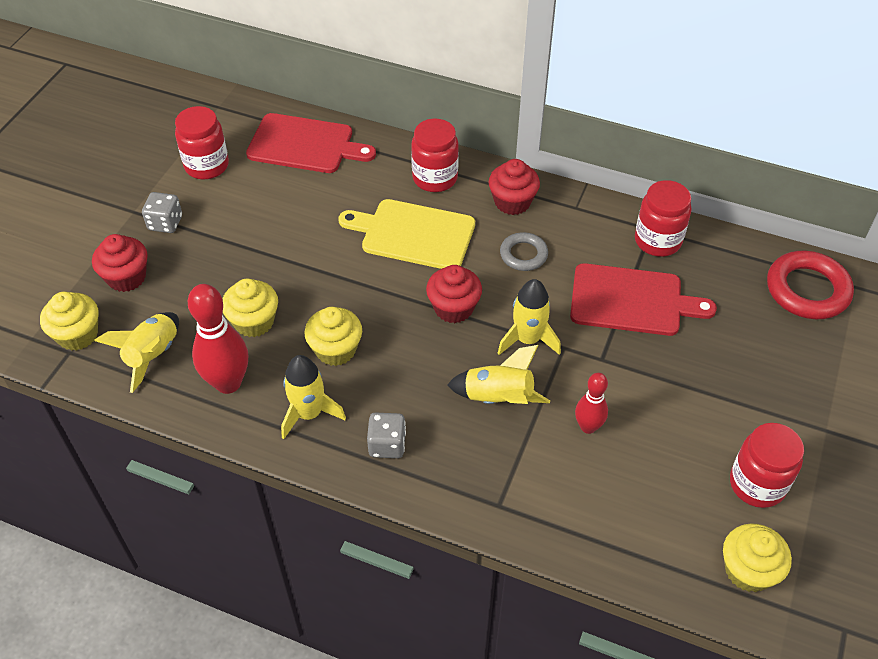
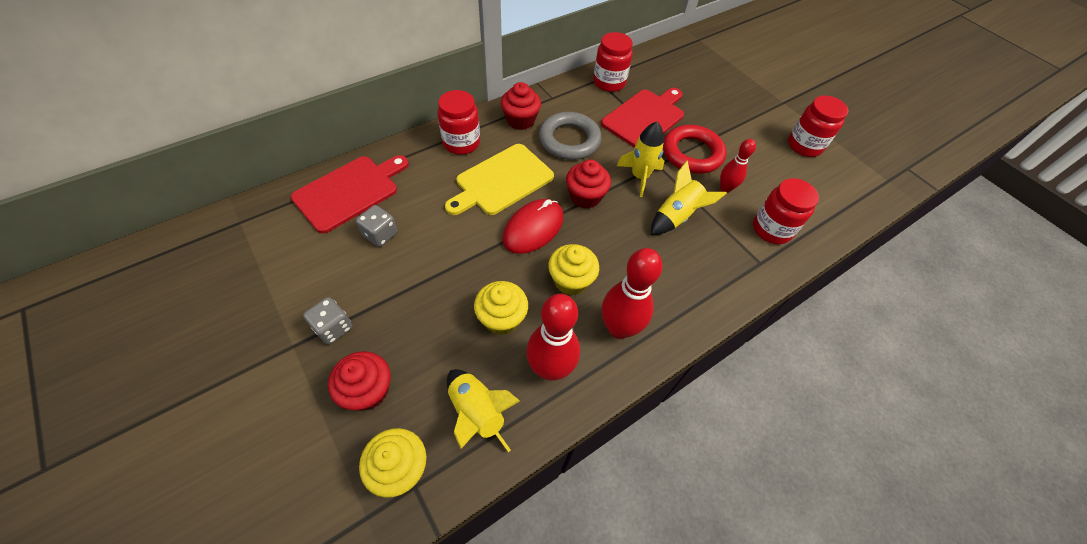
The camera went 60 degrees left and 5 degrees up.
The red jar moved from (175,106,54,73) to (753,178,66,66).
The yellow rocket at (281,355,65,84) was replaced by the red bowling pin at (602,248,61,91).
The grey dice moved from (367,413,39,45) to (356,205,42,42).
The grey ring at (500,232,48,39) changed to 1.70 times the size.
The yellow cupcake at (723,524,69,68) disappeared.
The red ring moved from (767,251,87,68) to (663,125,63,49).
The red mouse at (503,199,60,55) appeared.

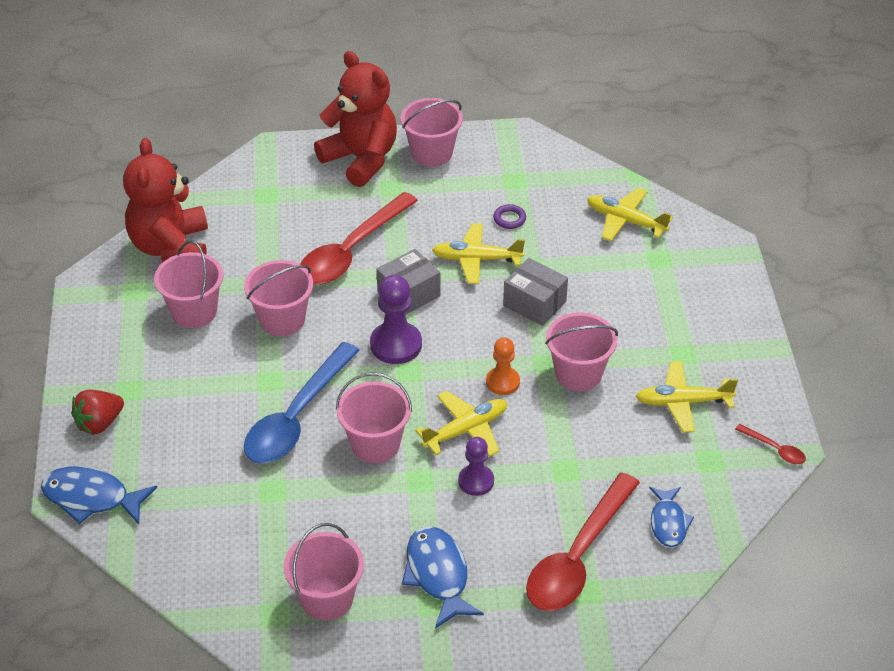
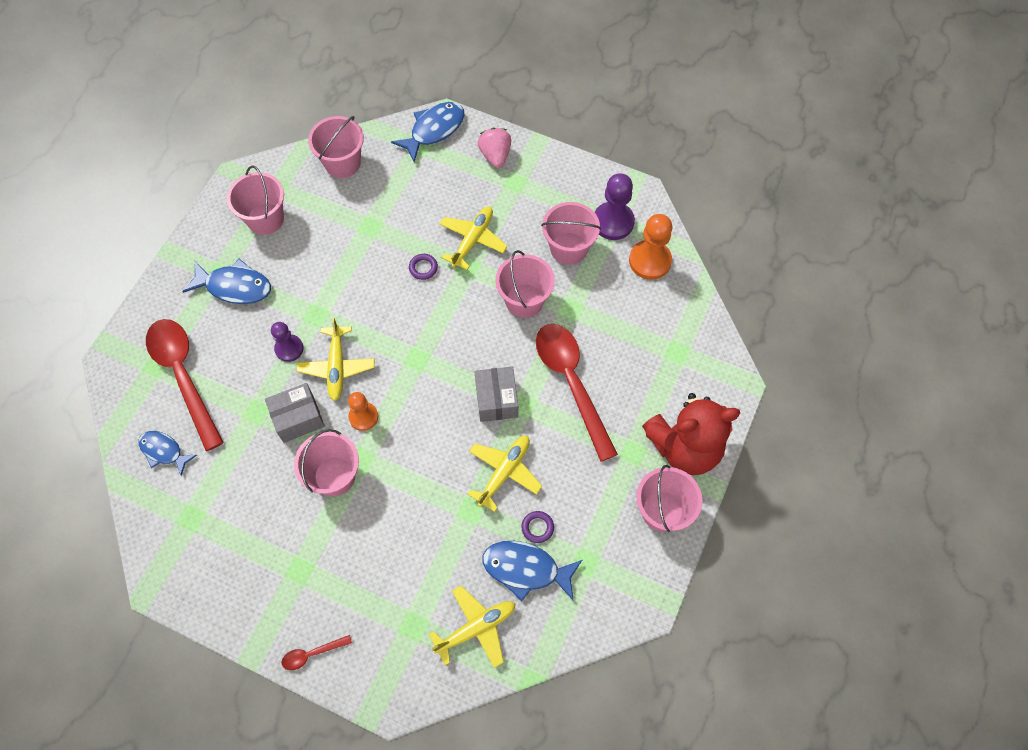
The camera went 120 degrees right and 20 degrees up.
The red strawberry at (71,390,53,45) became the pink strawberry at (478,128,33,40).
The red teddy bear at (123,138,85,124) was replaced by the orange pawn at (629,214,43,66).
The blue spoon at (244,342,116,122) was replaced by the purple ring at (409,254,29,26).
The pink bucket moved from (336,372,76,91) to (308,116,56,62).
The purple pawn moved from (370,275,52,89) to (594,173,41,67).
The grey box moved from (503,258,65,68) to (265,383,60,60).
The yellow plane moved from (635,361,103,71) to (440,207,68,63).
The red spoon moved from (735,424,71,40) to (282,635,70,35).
The blue fish at (482,541,100,60) appeared.

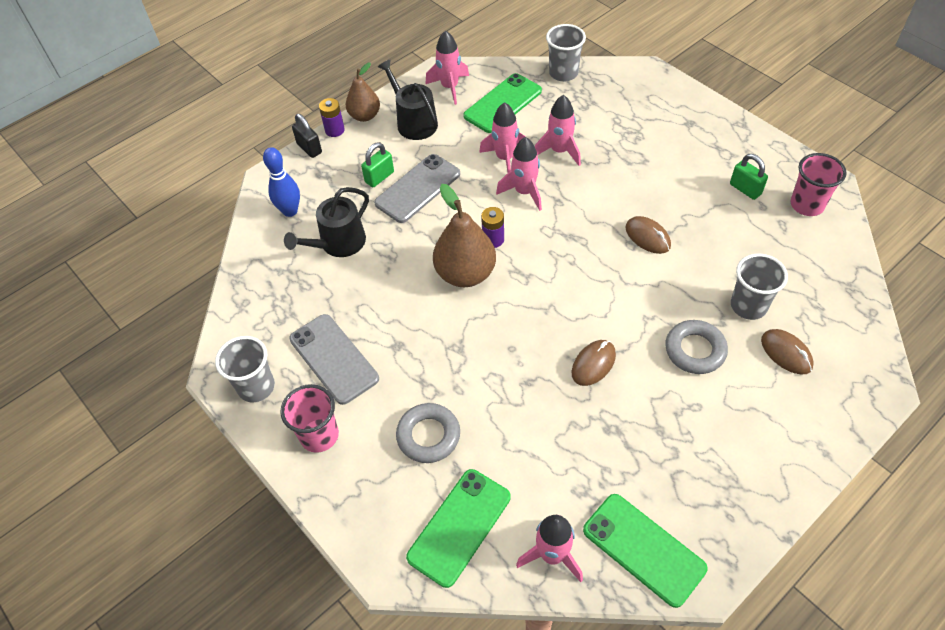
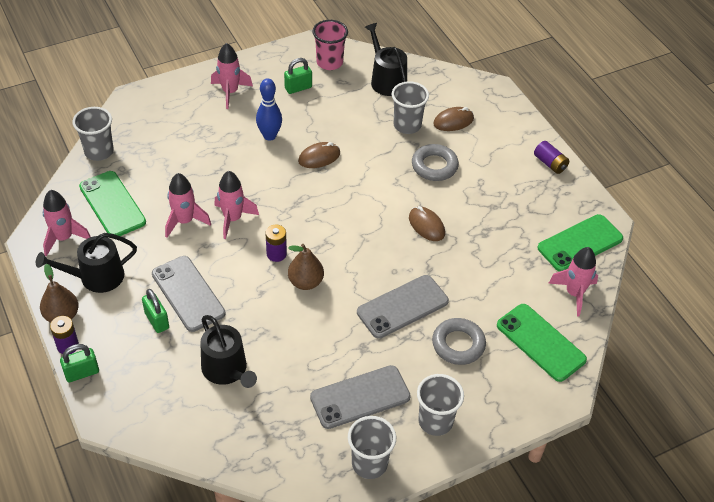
The camera went 80 degrees left and 5 degrees down.
The blue bowling pin moved from (263,147,37,70) to (256,78,26,63).
The pink cup at (280,384,59,69) became the grey cup at (417,374,47,62).
The black padlock at (292,114,30,44) became the green padlock at (60,344,39,38).
The brown pear at (433,184,63,103) changed to 0.63 times the size.
The pink rocket moved from (535,95,46,71) to (211,43,42,66).
The grey phone at (357,275,92,64) appeared.
The black watering can at (365,23,42,73) appeared.
The purple battery at (534,141,35,33) appeared.

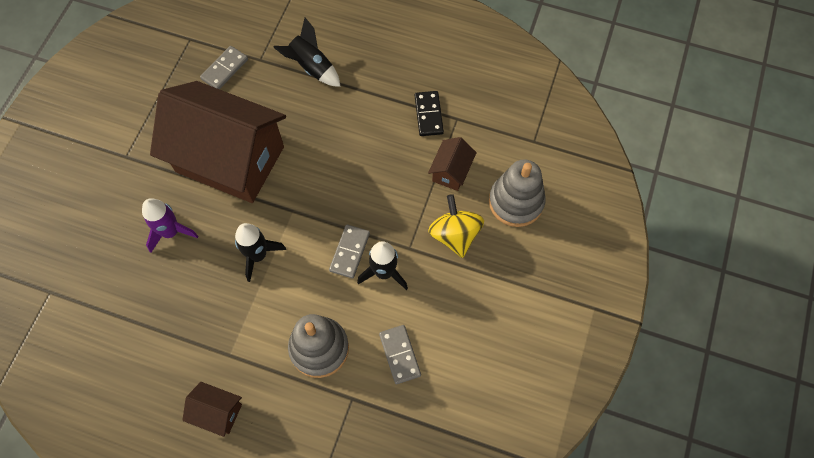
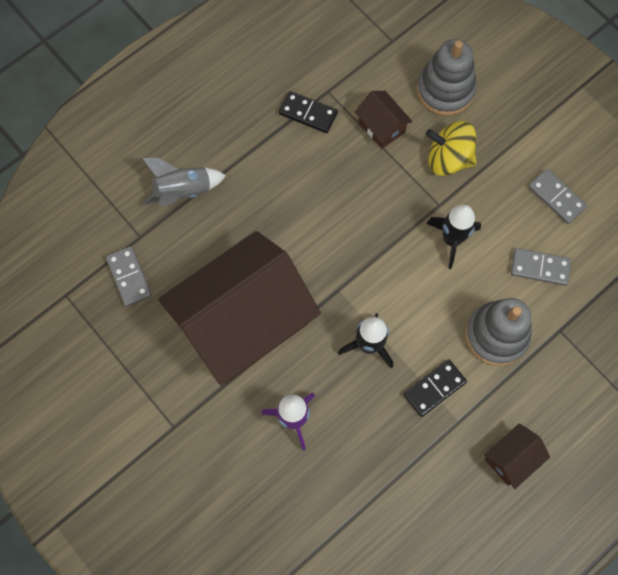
The camera went 60 degrees left and 5 degrees up.
The black rocket at (273,18,67,69) became the grey rocket at (142,158,84,49).
The grey domino moved from (329,224,41,55) to (528,169,59,55).
The black domino at (403,359,64,58) appeared.

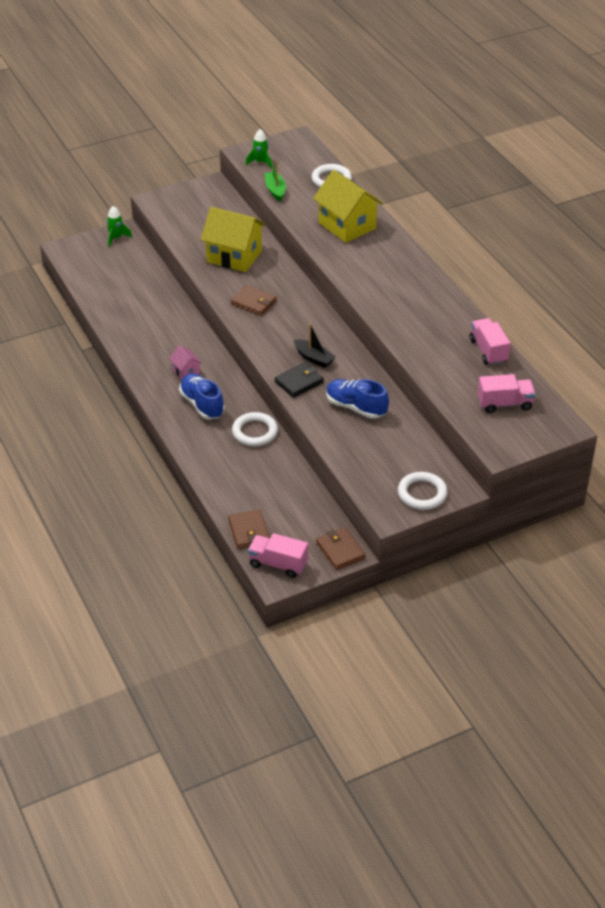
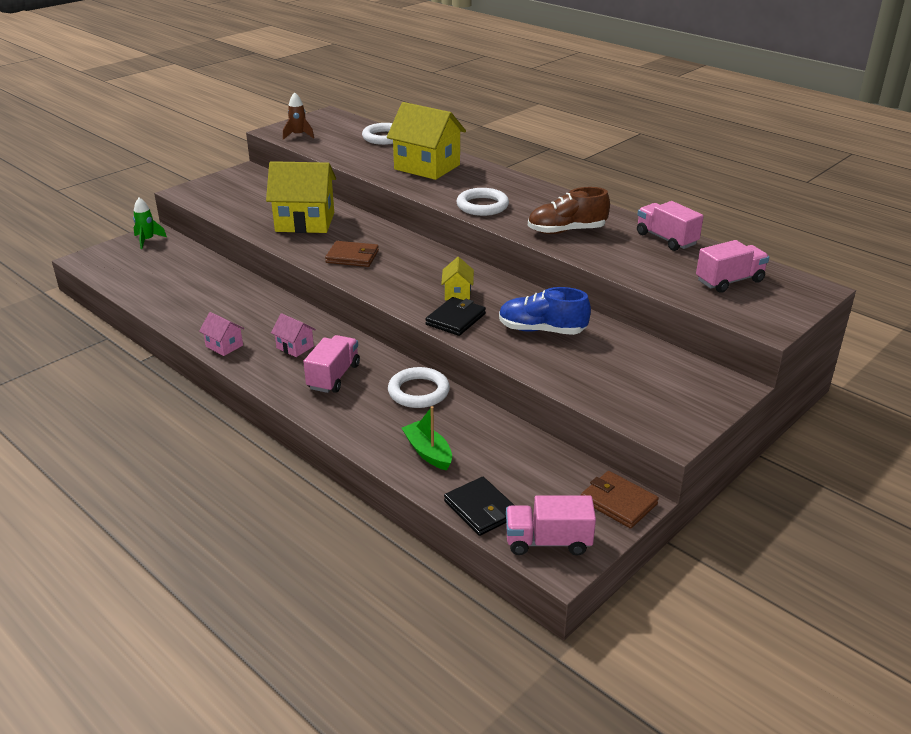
The camera went 20 degrees left and 10 degrees down.
The blue shoe at (179,373,46,46) was replaced by the pink truck at (303,335,57,58).
The brown wallet at (228,509,42,40) became the black wallet at (444,477,70,59).
The green rocket at (246,129,26,40) became the brown rocket at (283,92,31,48).
The green boat moved from (265,161,21,40) to (402,406,50,64).
The black boat at (294,323,42,45) was replaced by the yellow house at (441,257,33,43).
The white ring moved from (398,472,50,38) to (456,188,53,28).
The pink house at (199,312,45,44) appeared.
The brown shoe at (528,187,82,47) appeared.

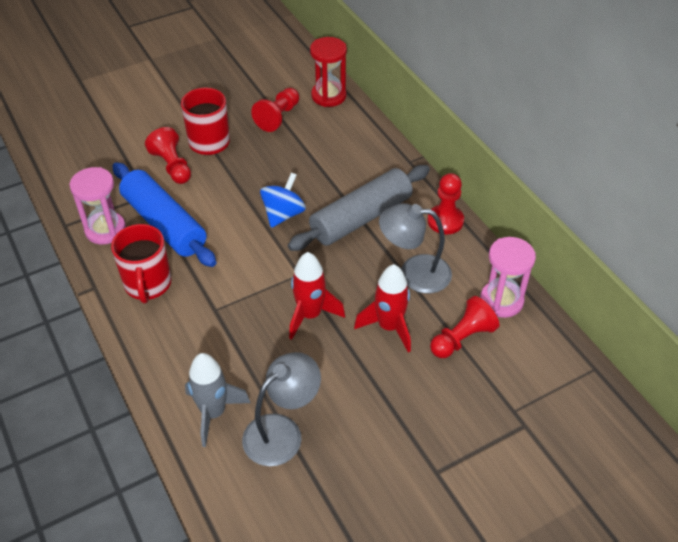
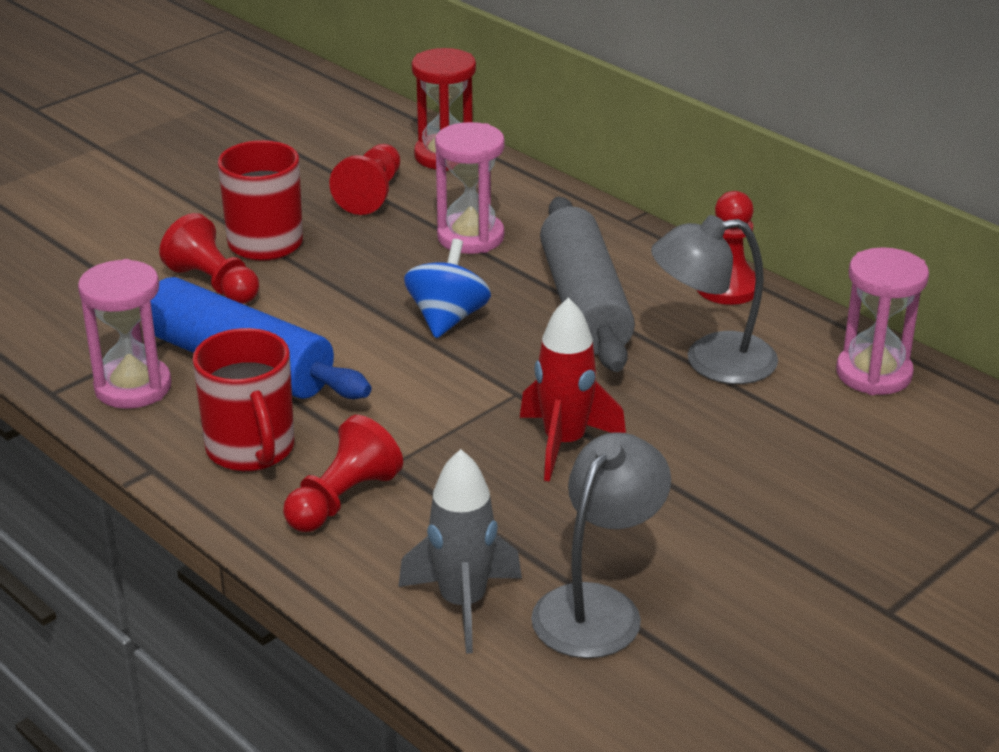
The camera went 15 degrees left and 15 degrees down.
The grey rolling pin at (288,165,142,86) turned 45 degrees counterclockwise.
The red rocket at (354,264,57,88) disappeared.
The red pawn moved from (430,296,69,62) to (283,415,120,117).
The pink hourglass at (435,122,70,132) appeared.

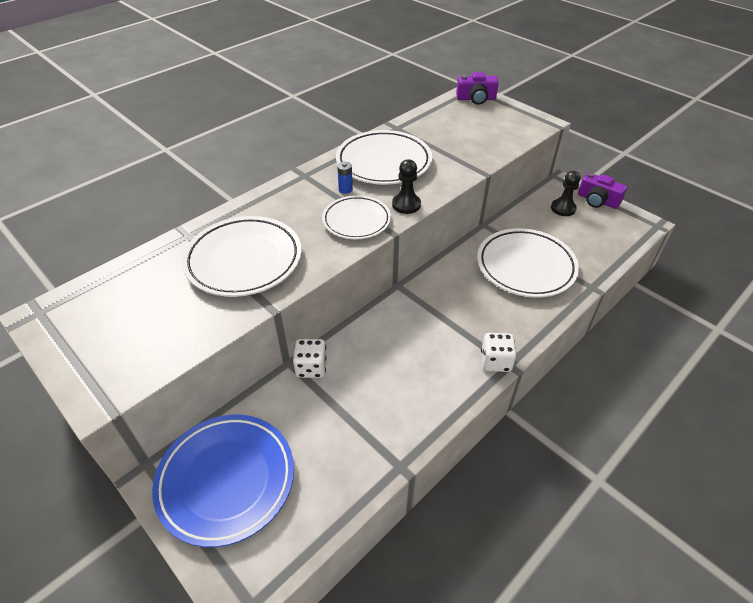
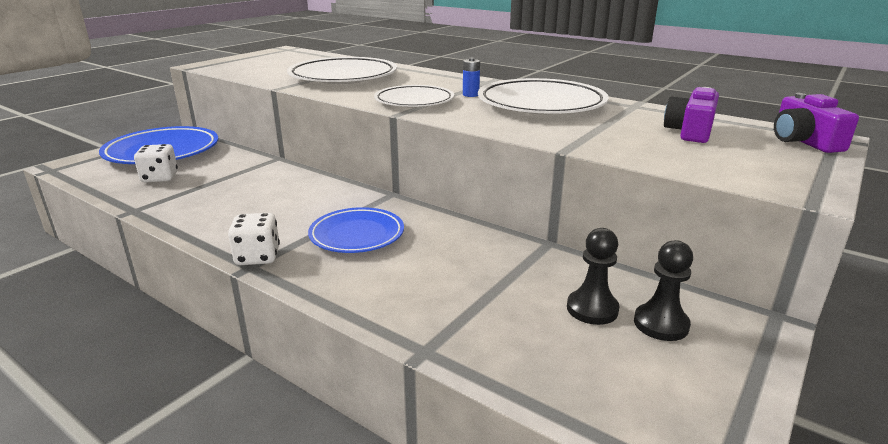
The camera went 80 degrees right and 20 degrees down.
The white dice moved from (293,339,34,39) to (134,144,44,38).
The black pawn moved from (392,159,29,55) to (567,228,53,97).
The white plate at (477,228,102,70) disappeared.
The purple camera moved from (578,173,49,36) to (664,87,55,56).
The blue plate at (308,207,96,46) appeared.

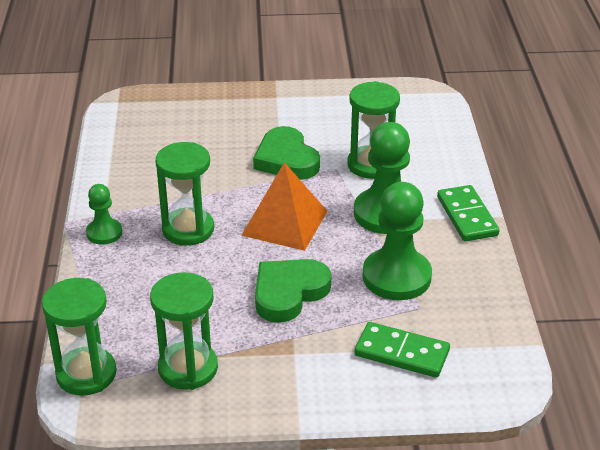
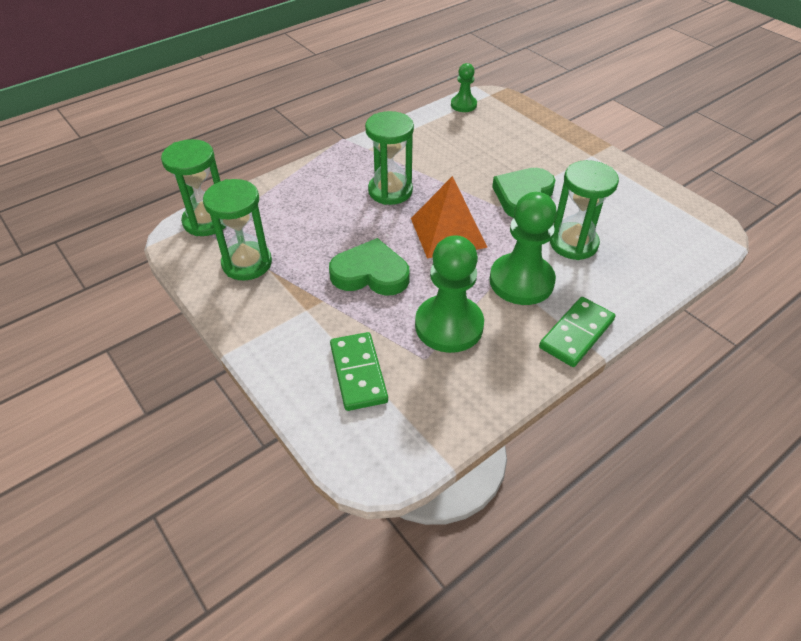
The camera went 55 degrees right and 10 degrees up.
The green pawn moved from (86,184,36,61) to (451,63,26,49).

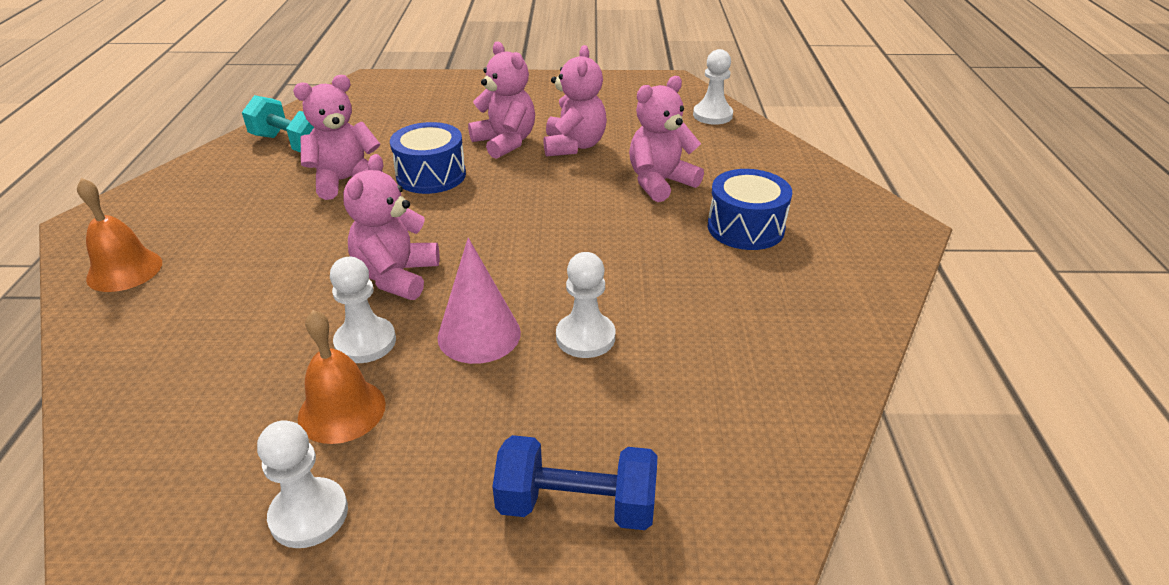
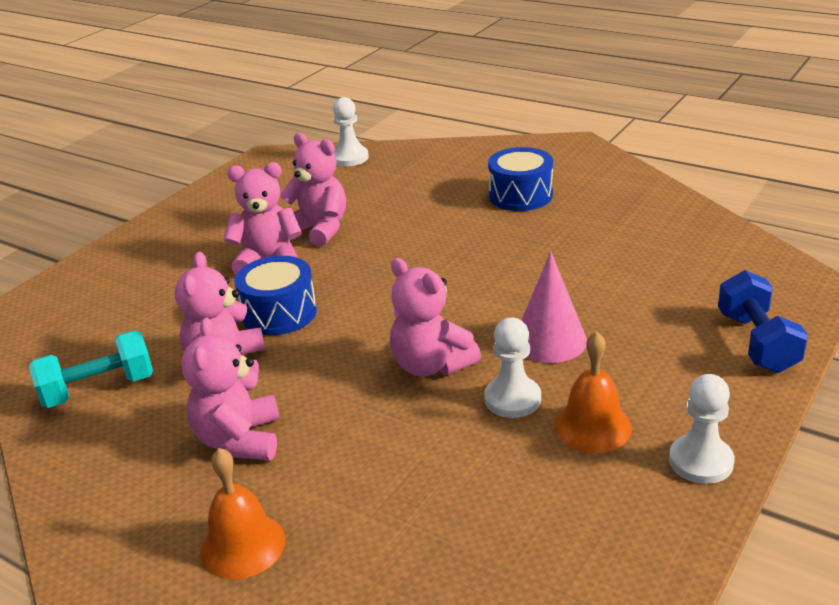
The camera went 55 degrees left and 5 degrees down.
The blue dumbbell at (493,435,165,95) turned 45 degrees counterclockwise.
The white pawn at (556,252,59,106) disappeared.
The pink teddy bear moved from (629,76,75,126) to (182,318,98,142).

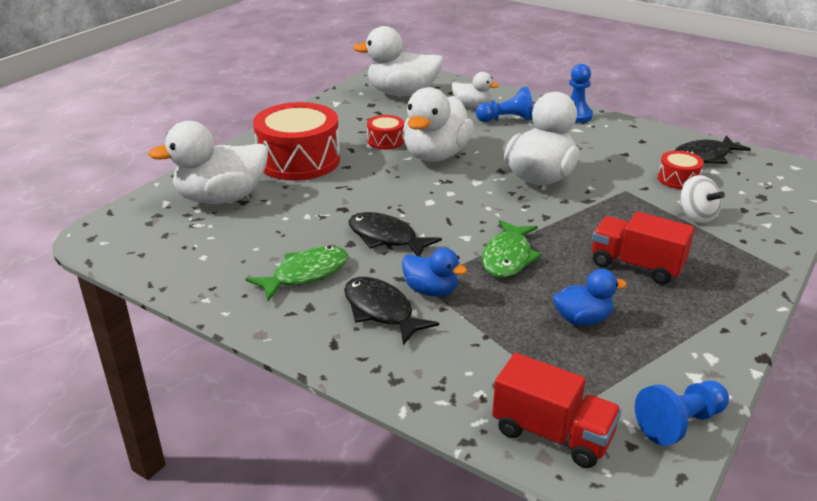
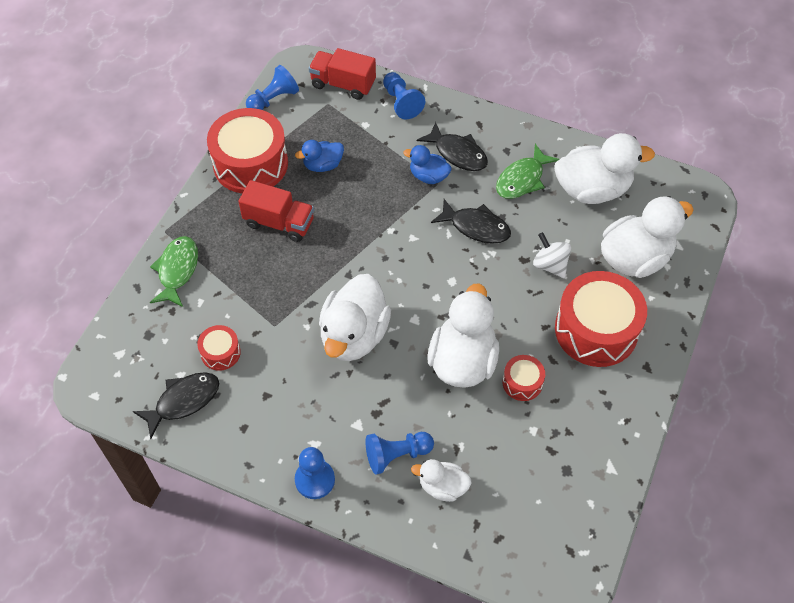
The camera went 170 degrees right and 25 degrees up.
The white duck moved from (353,26,90,70) to (555,133,100,71).
The green fish moved from (482,220,60,58) to (150,236,48,71).
The white spinning top moved from (680,175,45,48) to (533,232,38,46).
The red drum at (207,108,81,85) appeared.
The blue pawn at (383,72,42,47) appeared.

